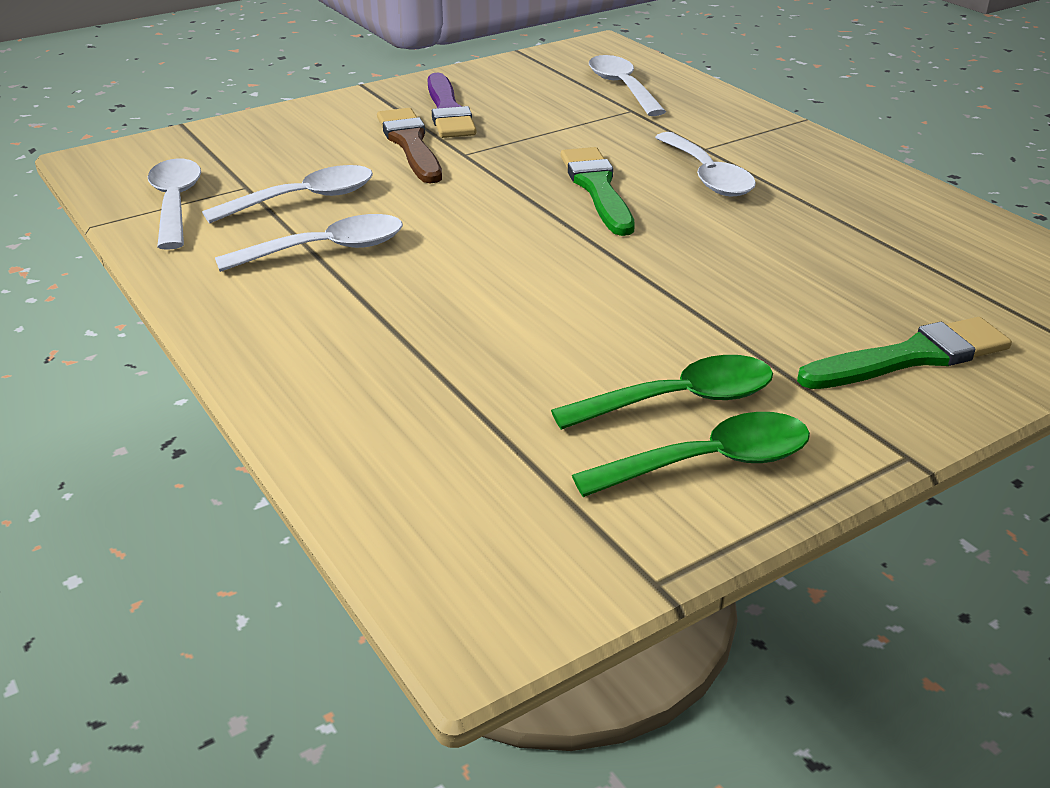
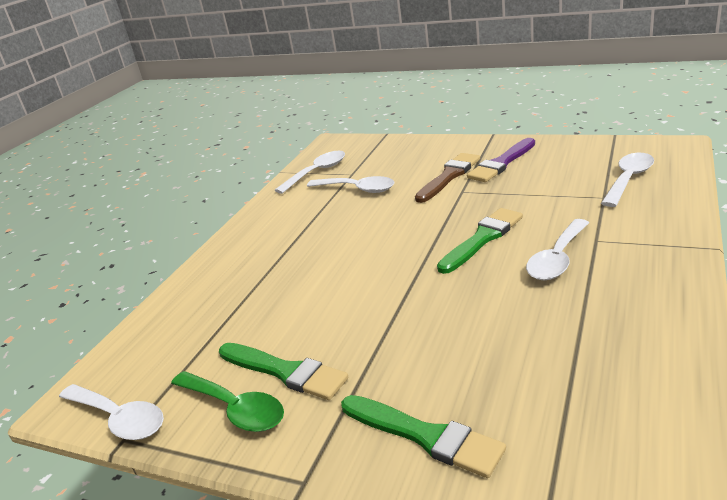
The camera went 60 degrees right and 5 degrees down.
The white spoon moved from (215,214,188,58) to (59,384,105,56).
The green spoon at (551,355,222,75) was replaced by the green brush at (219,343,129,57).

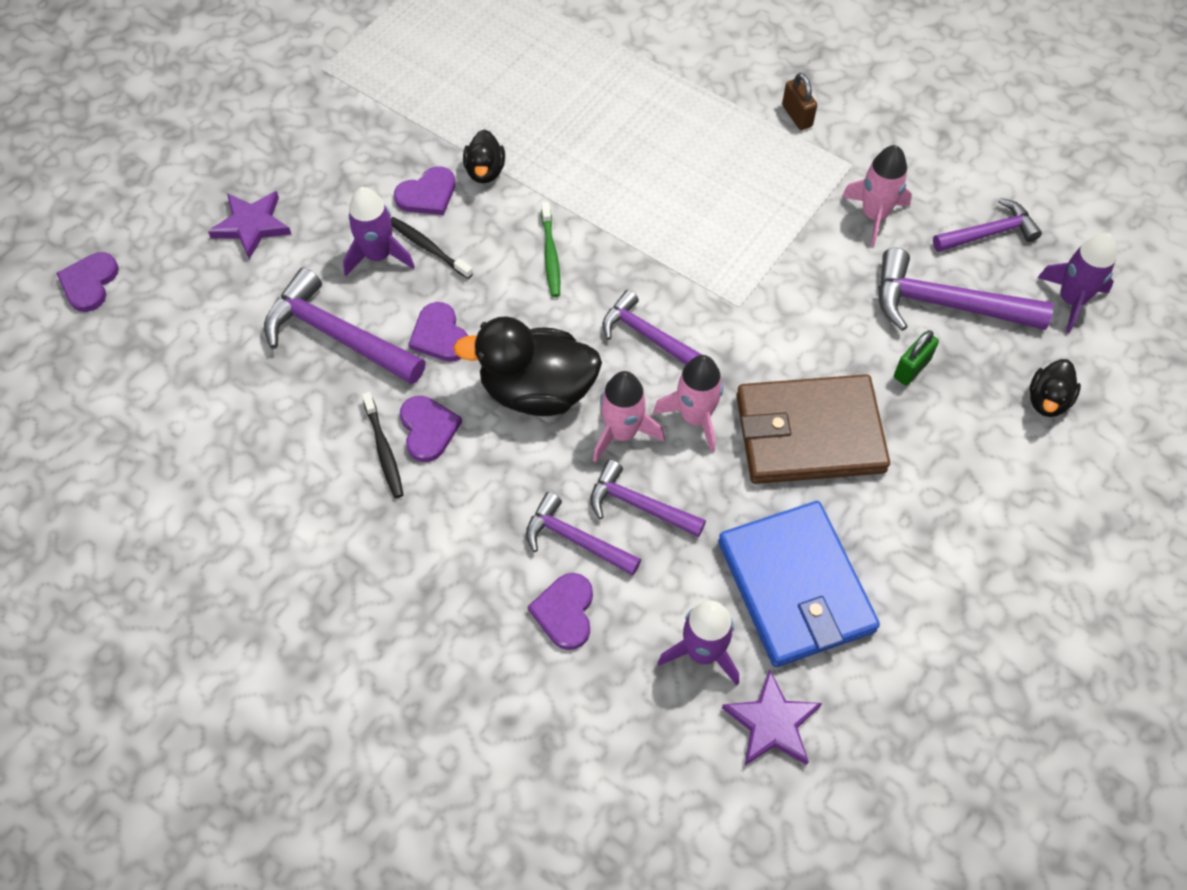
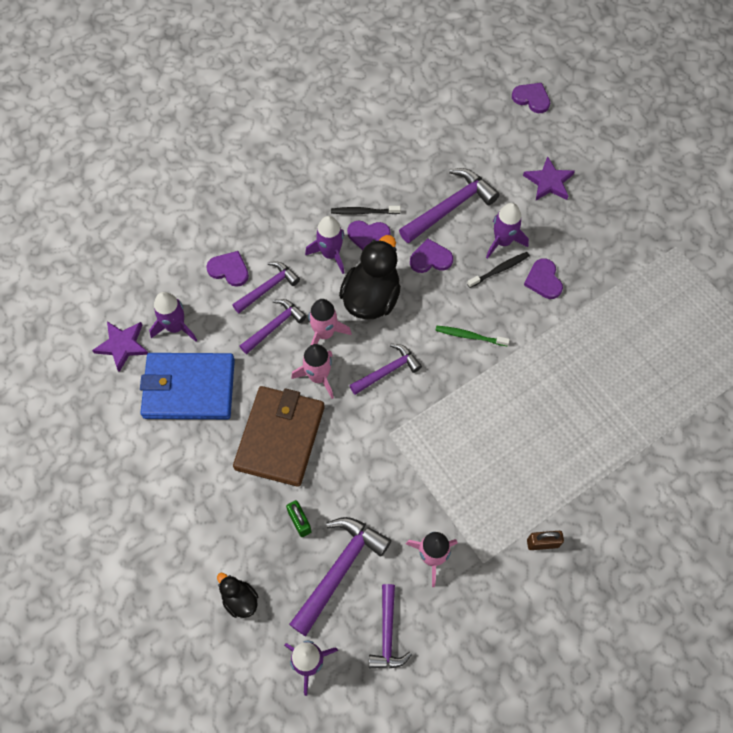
The camera went 110 degrees right and 5 degrees up.
The black duck at (463,129,42,54) disappeared.
The purple rocket at (305,216,40,58) appeared.

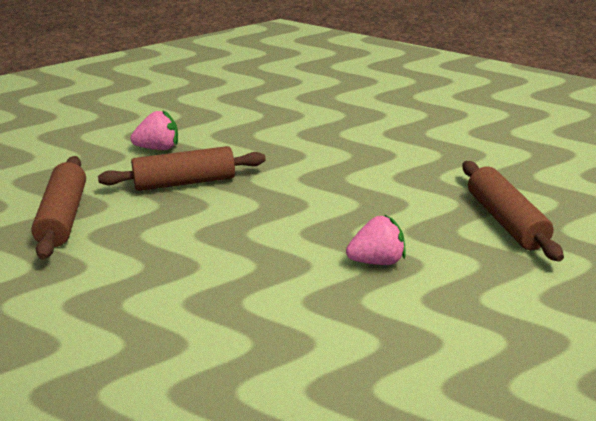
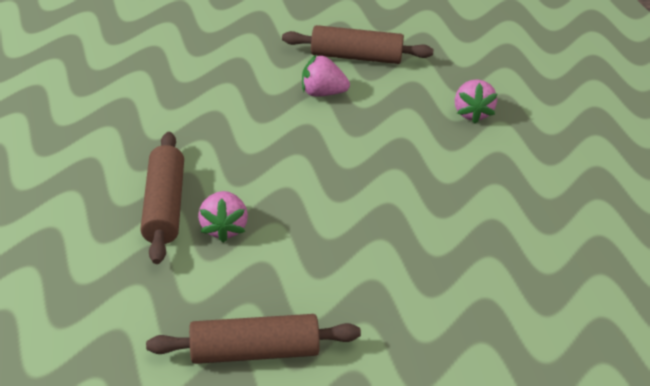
The camera went 100 degrees right and 10 degrees up.
The brown rolling pin moved from (98,146,168,45) to (140,132,44,132).
The pink strawberry at (302,55,48,42) appeared.

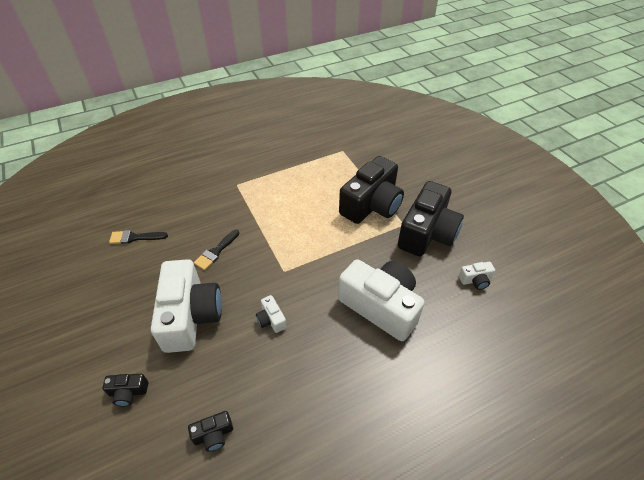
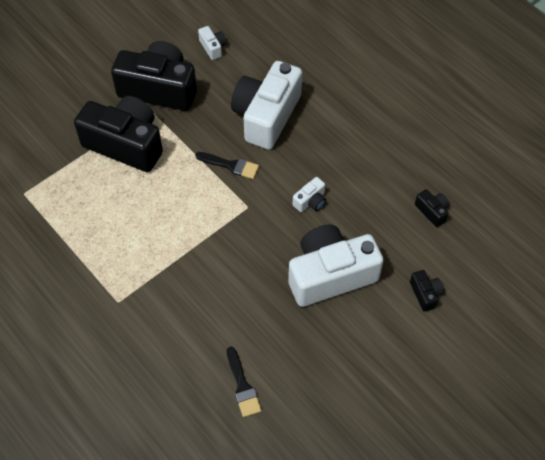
The camera went 105 degrees left and 10 degrees up.
The black brush moved from (194,229,45,41) to (195,152,64,27).

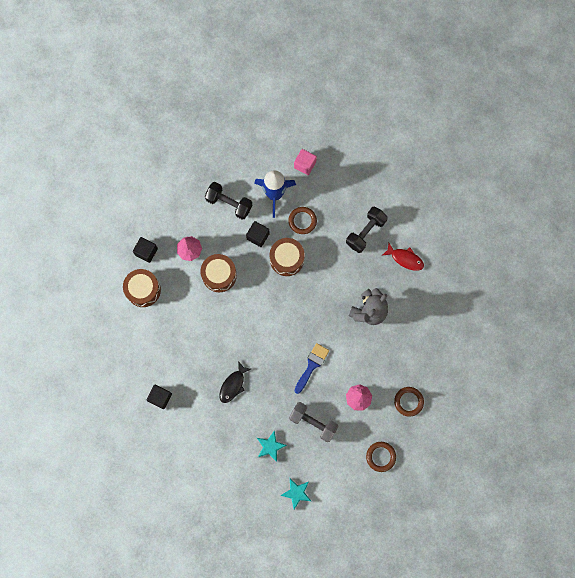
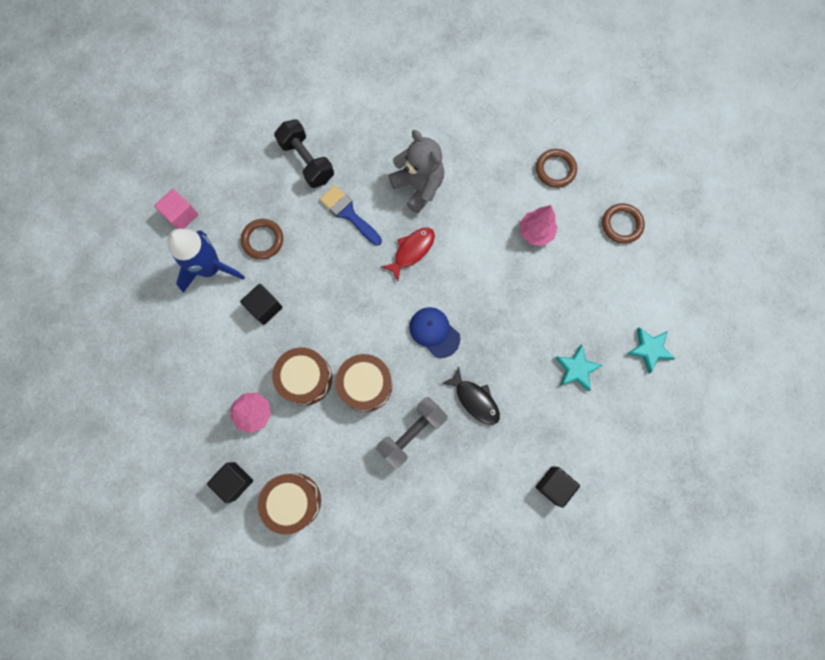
The camera went 75 degrees left and 0 degrees up.
The black cube moved from (146,385,26,24) to (536,466,44,42).
The black dumbbell at (205,182,47,38) disappeared.
The brown drum moved from (270,238,35,38) to (335,354,57,58).
The grey dumbbell moved from (289,402,50,40) to (376,397,72,72).
The blue brush moved from (294,343,35,51) to (320,185,62,61).
The red fish moved from (383,242,41,29) to (381,228,54,53).
The blue cap at (409,307,51,51) appeared.

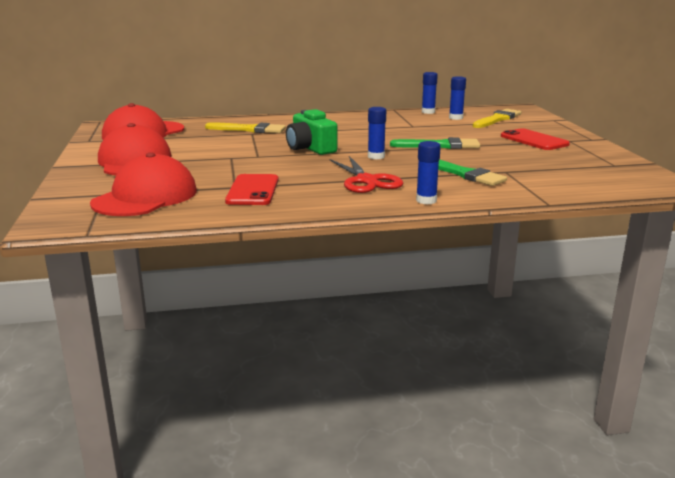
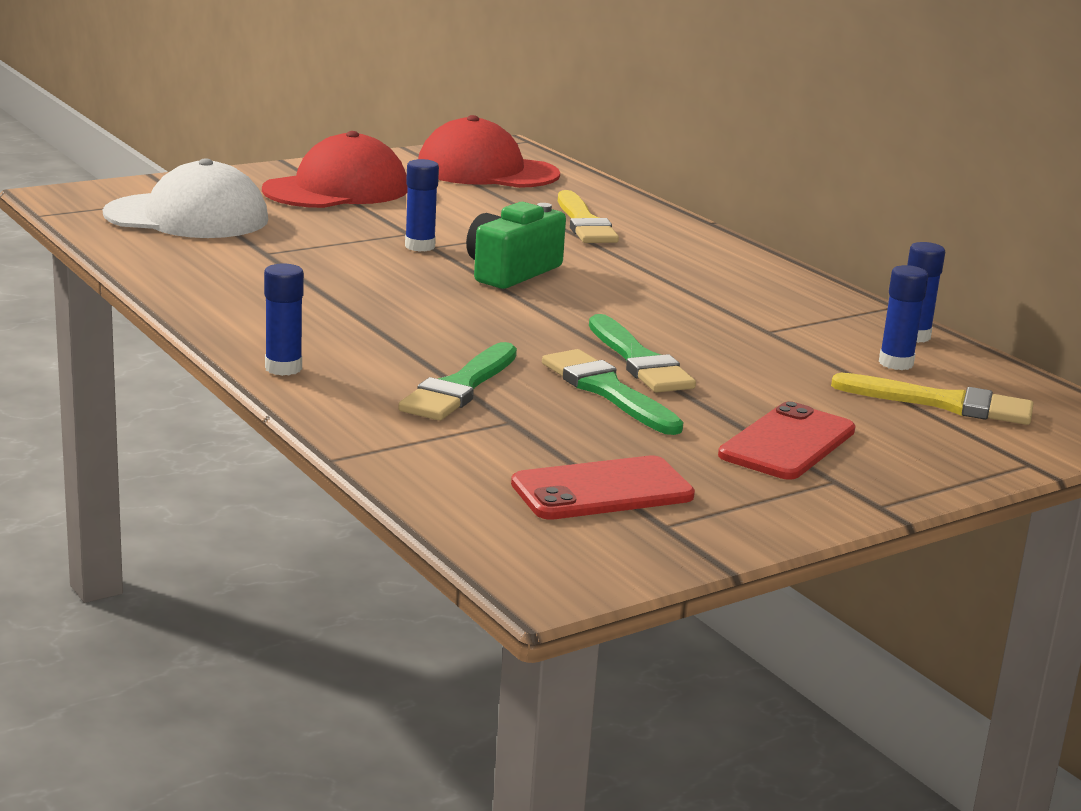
The camera went 65 degrees right and 0 degrees up.
The red cap at (90,152,107,64) became the white cap at (103,158,165,80).
The red phone moved from (225,174,53,31) to (511,456,184,64).
The red scissors at (329,156,75,37) disappeared.
The blue glue stick moved from (368,107,18,52) to (405,159,34,93).
The green brush at (542,349,142,86) appeared.

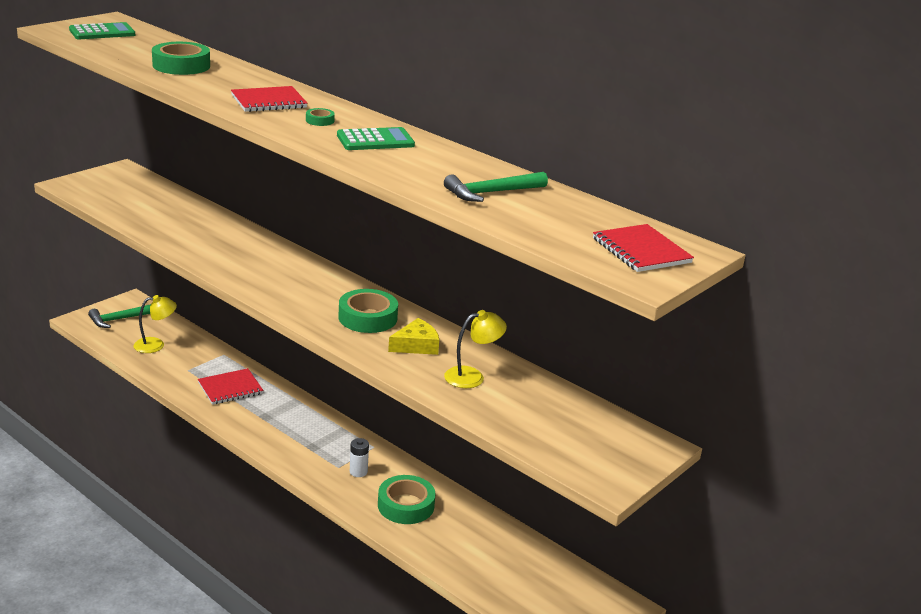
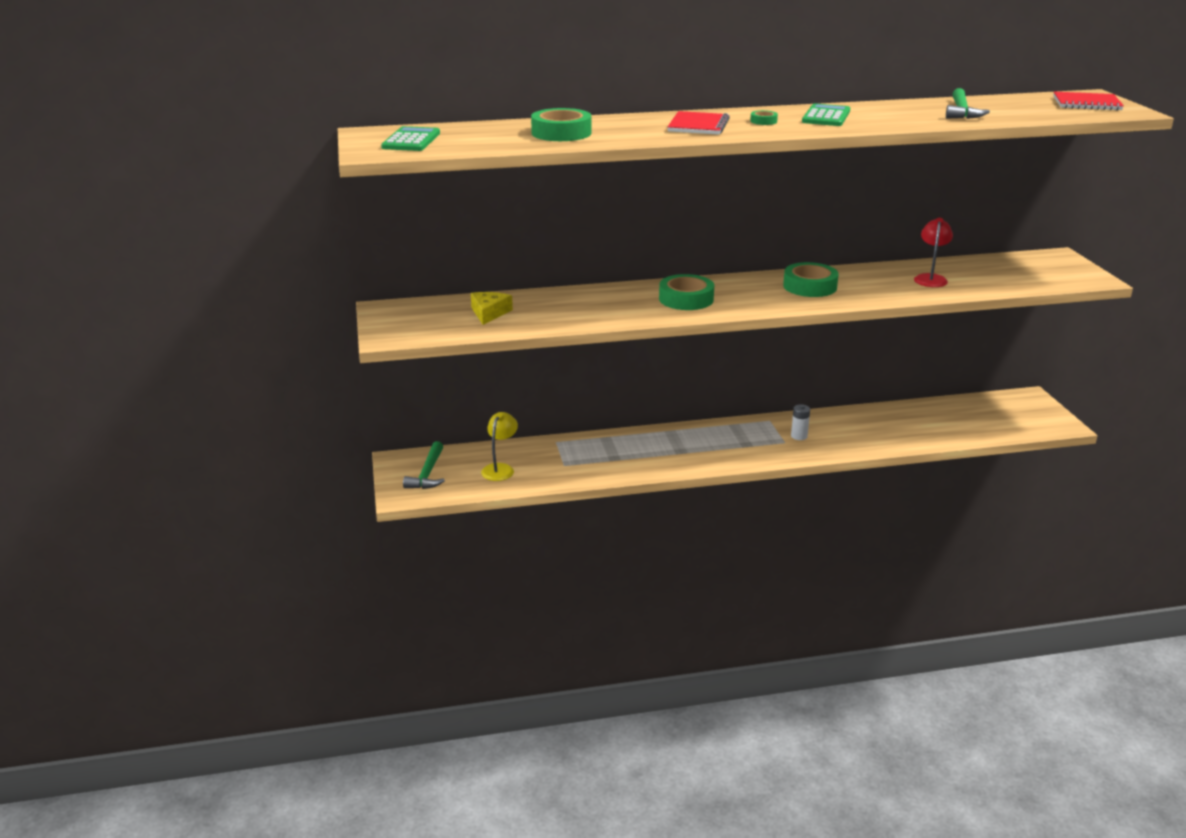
The camera went 50 degrees left and 0 degrees up.
The red notebook at (198,368,65,37) disappeared.
The green tape moved from (378,475,58,49) to (659,274,55,36).
The yellow cheese moved from (388,318,51,37) to (471,292,42,33).
The yellow lamp at (444,310,63,78) became the red lamp at (914,218,39,69).

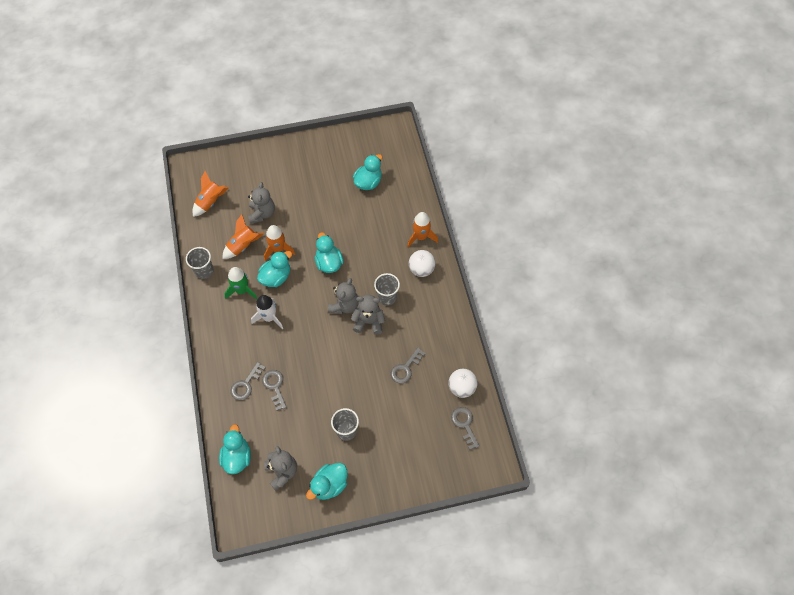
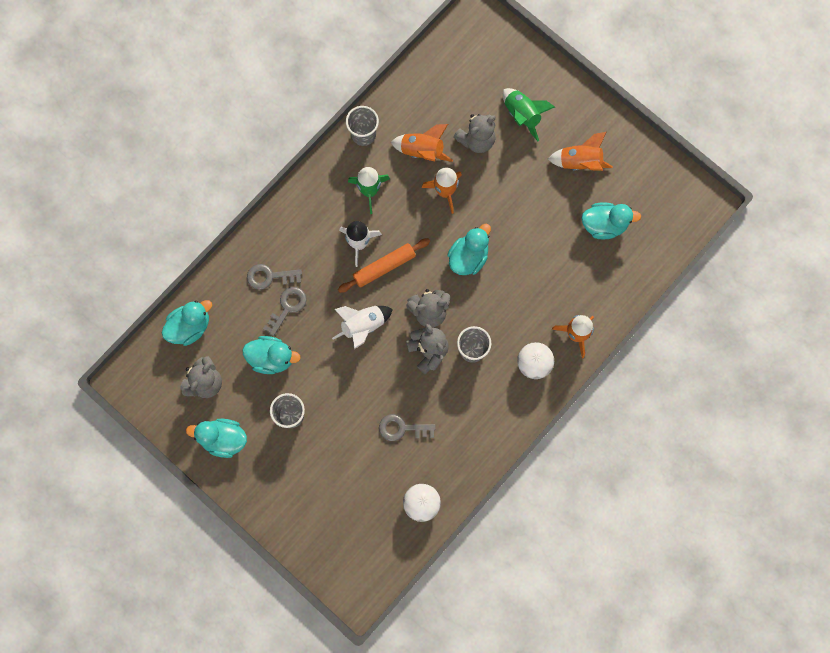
The camera went 55 degrees right and 15 degrees up.
The orange rocket moved from (192,171,37,46) to (548,132,65,39).
The turquoise duck moved from (257,251,35,36) to (242,336,59,38).
The grey key at (451,407,29,43) disappeared.
The white rocket at (332,306,61,43) appeared.
The orange rolling pin at (338,238,92,55) appeared.
The green rocket at (503,88,52,53) appeared.

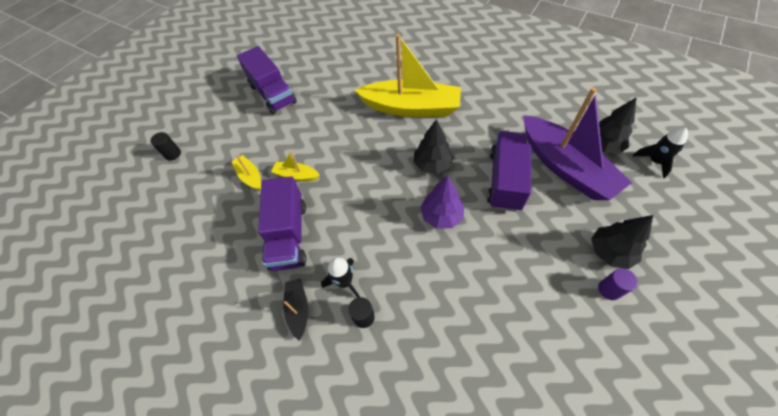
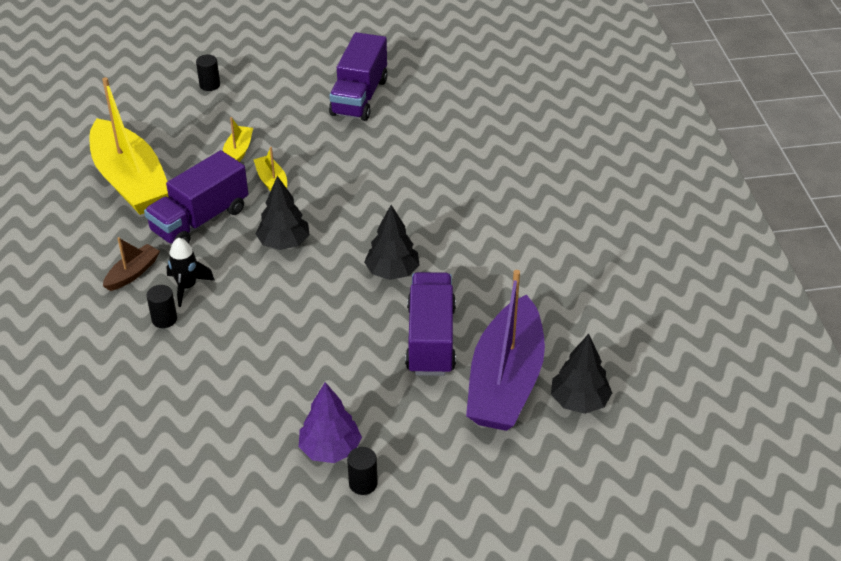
The camera went 45 degrees right and 15 degrees down.
The black boat at (283,278,25,63) became the brown boat at (103,237,57,54).
The yellow boat moved from (354,34,107,83) to (90,77,78,138).
The purple tree moved from (420,176,44,53) to (299,382,63,81).
The purple truck at (487,131,44,81) turned 60 degrees counterclockwise.
The black tree moved from (591,215,62,54) to (256,176,54,74).
The purple cylinder at (598,268,40,32) became the black cylinder at (347,447,31,48).
The black rocket at (633,128,55,50) disappeared.

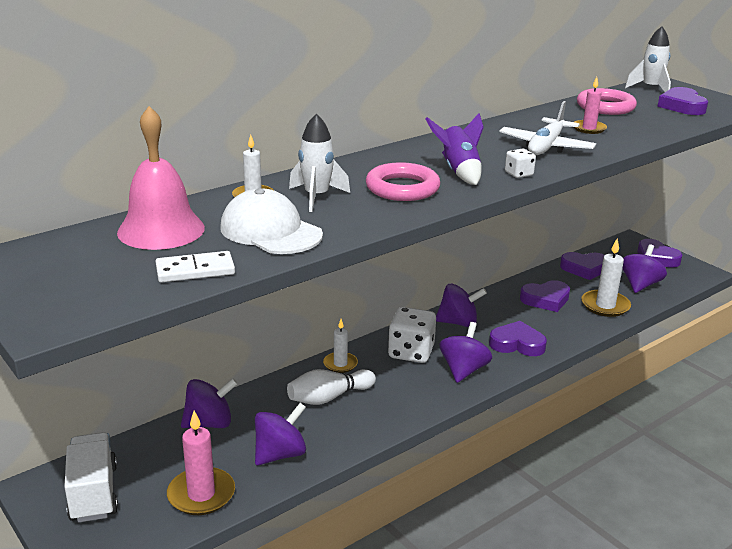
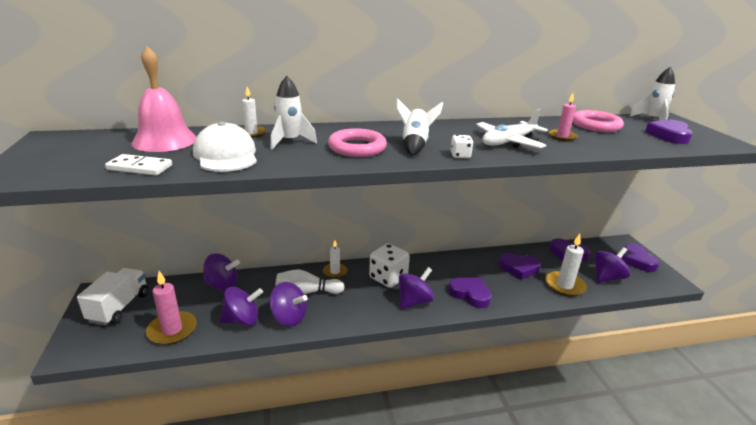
The camera went 25 degrees right and 0 degrees up.
The purple rocket at (426,113,58,72) became the white rocket at (396,98,47,58).
The purple spinning top moved from (436,284,51,43) to (269,282,39,44).

